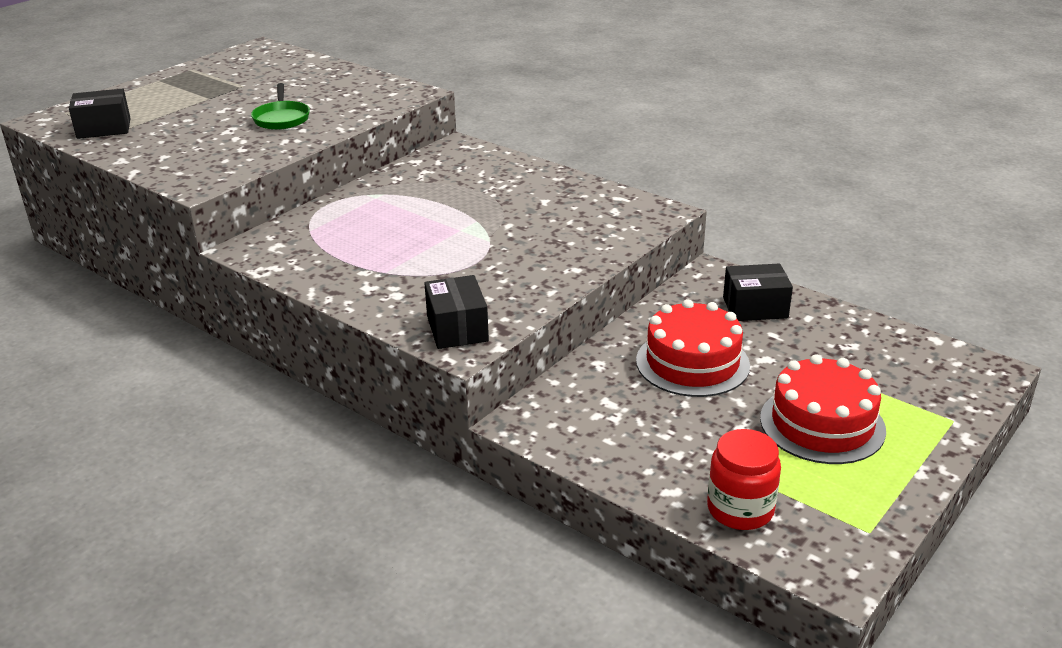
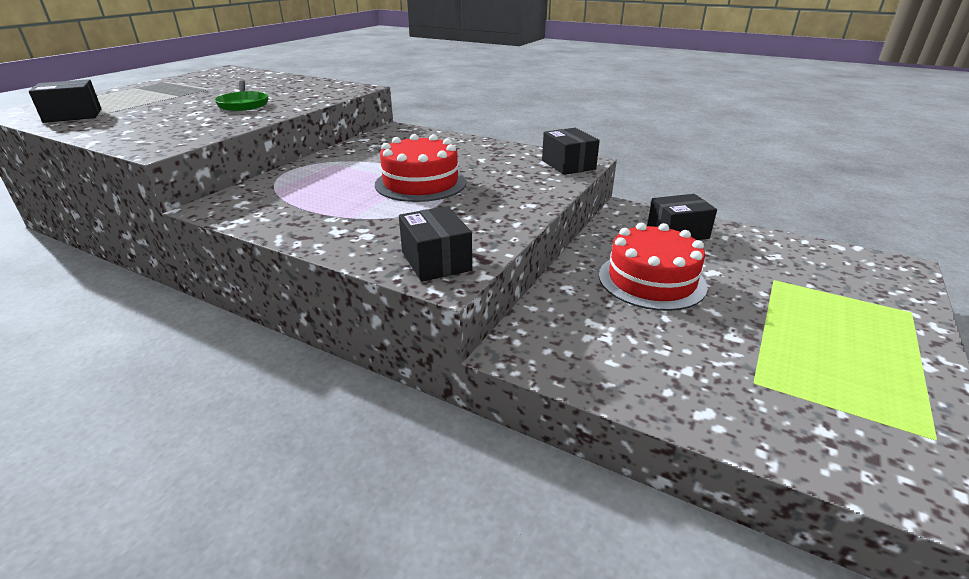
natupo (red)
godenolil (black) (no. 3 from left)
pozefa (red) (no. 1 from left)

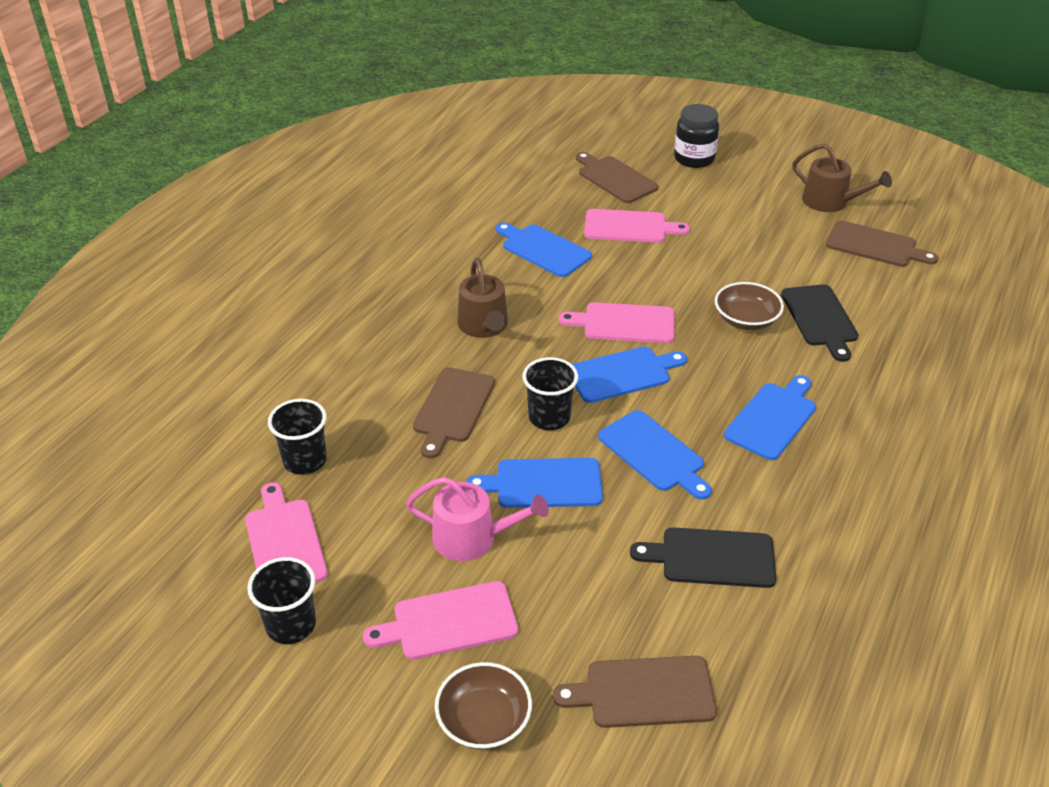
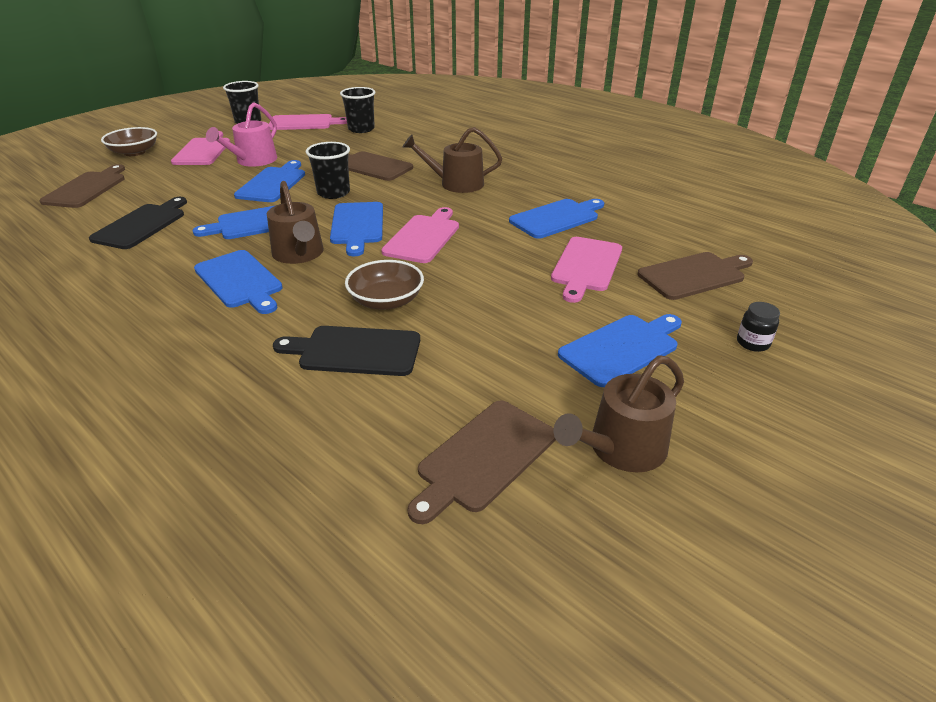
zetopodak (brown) (no. 1 from left)
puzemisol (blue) (no. 6 from left)
natupo (black)

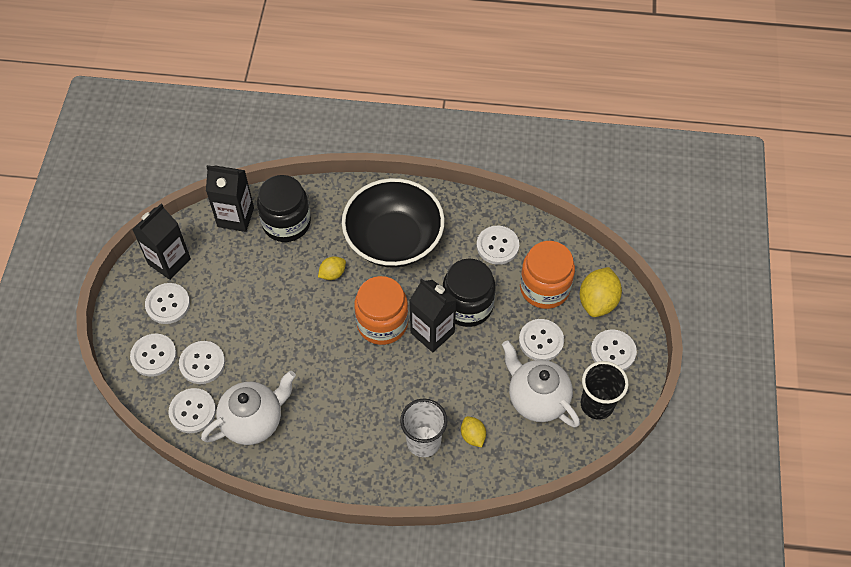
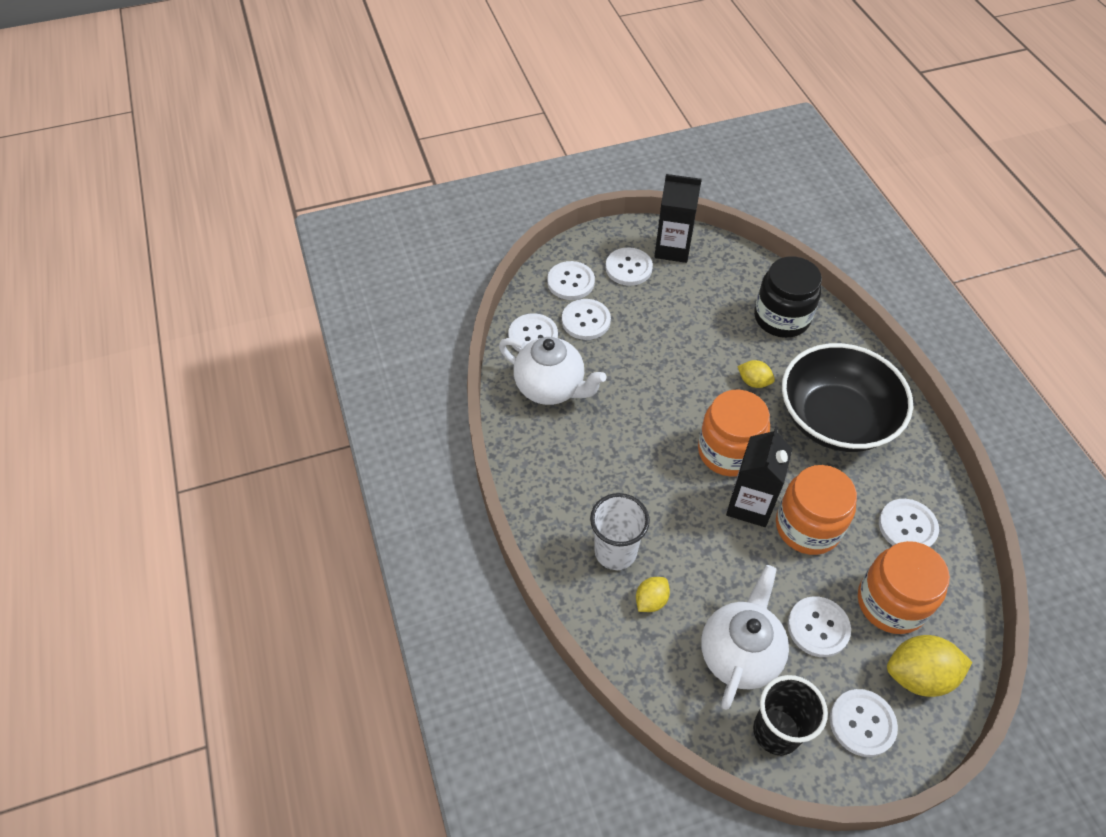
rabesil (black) (no. 2 from left in the first image)
natupo (orange) (no. 2 from left)

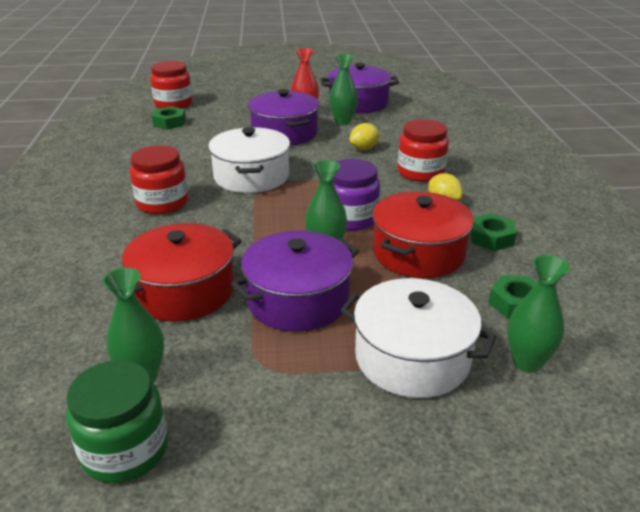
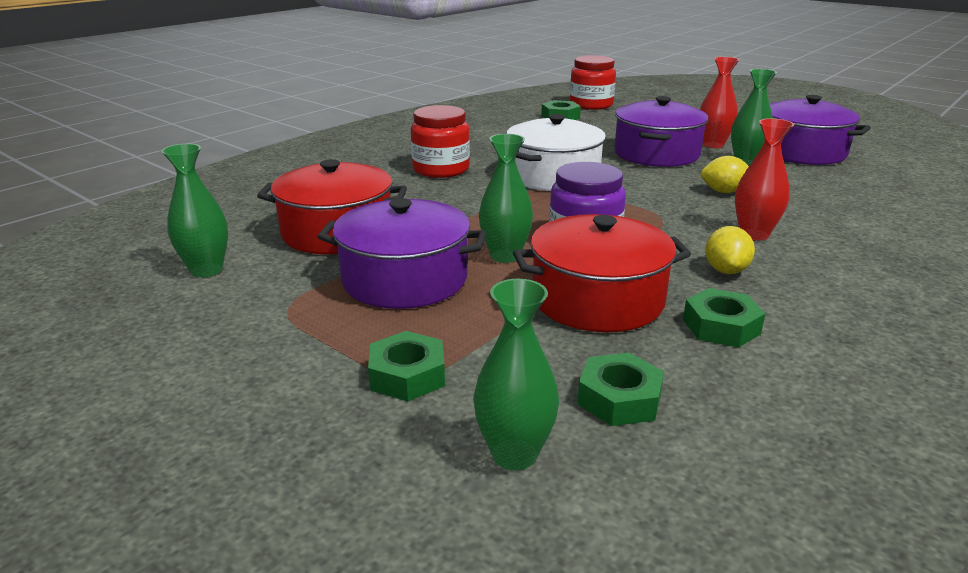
natupo (green)
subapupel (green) (no. 1 from left)
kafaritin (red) (no. 2 from left)

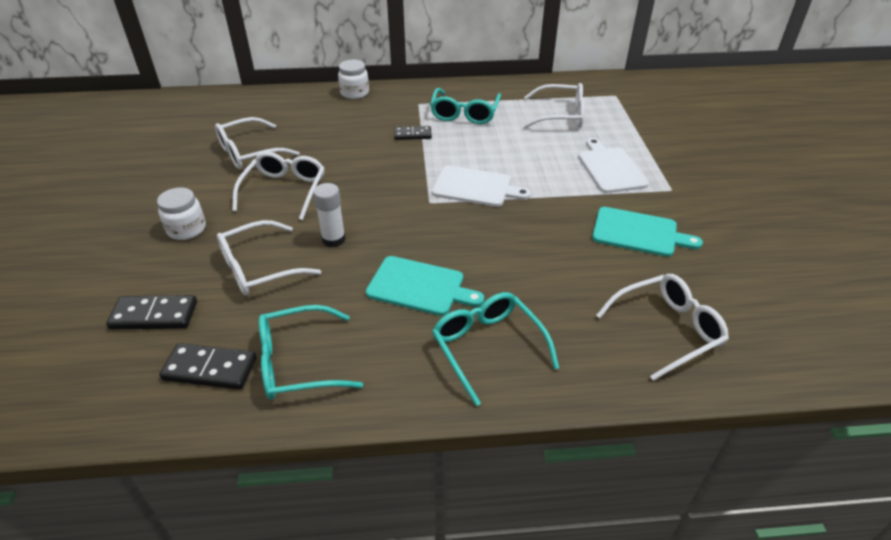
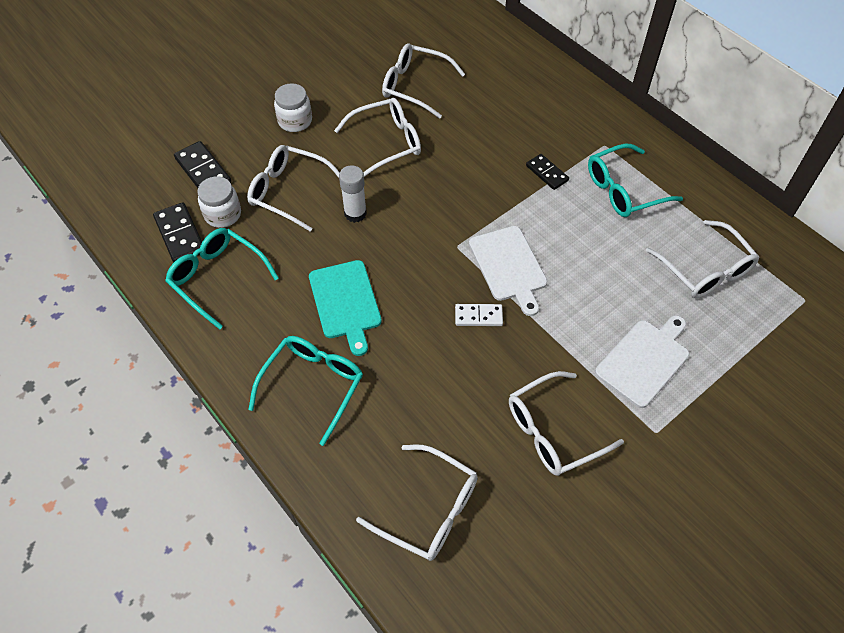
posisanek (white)
natupo (white) (no. 1 from left)
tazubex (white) (no. 5 from left)

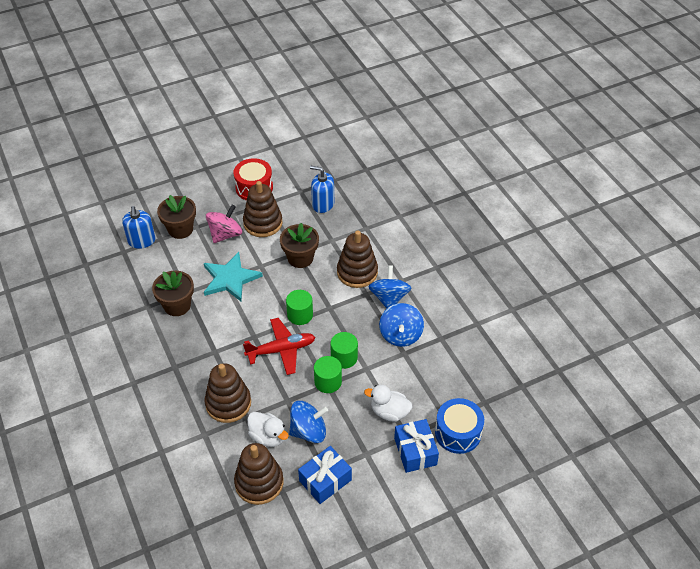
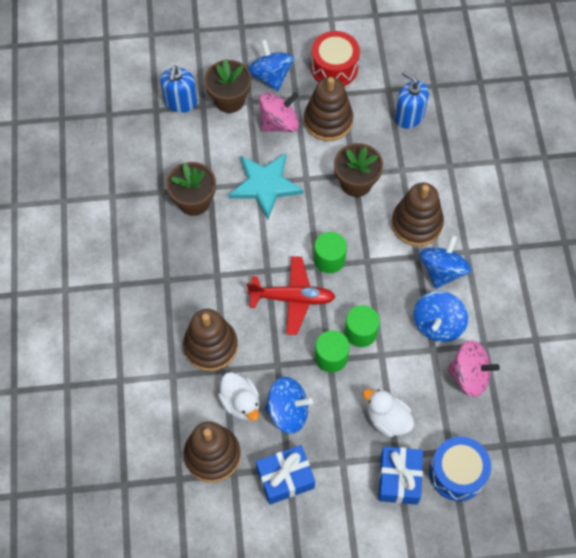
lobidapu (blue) (no. 1 from left)
lobidapu (pink) (no. 2 from left)

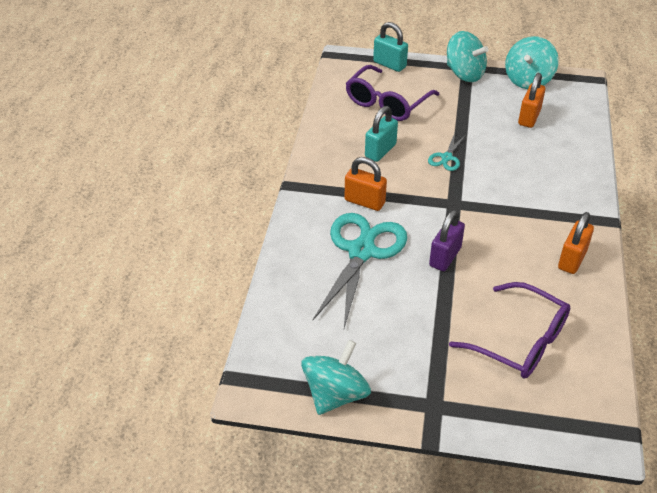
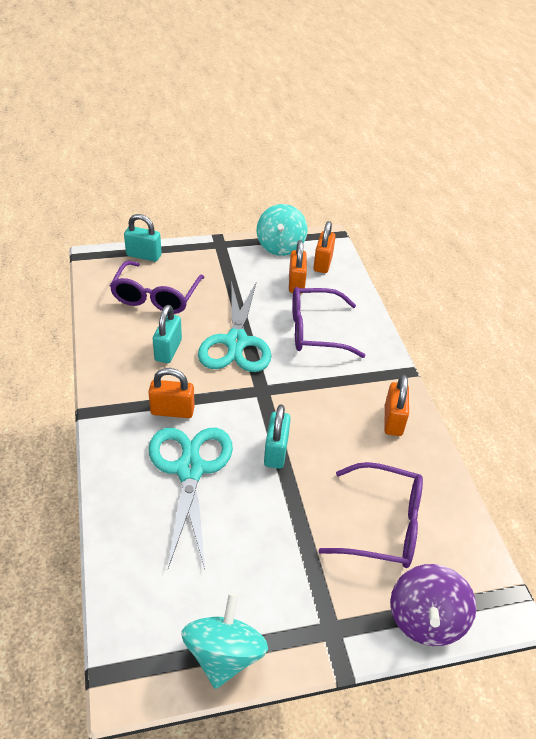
lobidapu (turquoise) (no. 2 from left in the first image)
tazubex (purple) (no. 2 from left)
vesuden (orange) (no. 3 from left)
lobidapu (purple)
vesuden (turquoise) (no. 3 from left)
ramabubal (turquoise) (no. 2 from left)

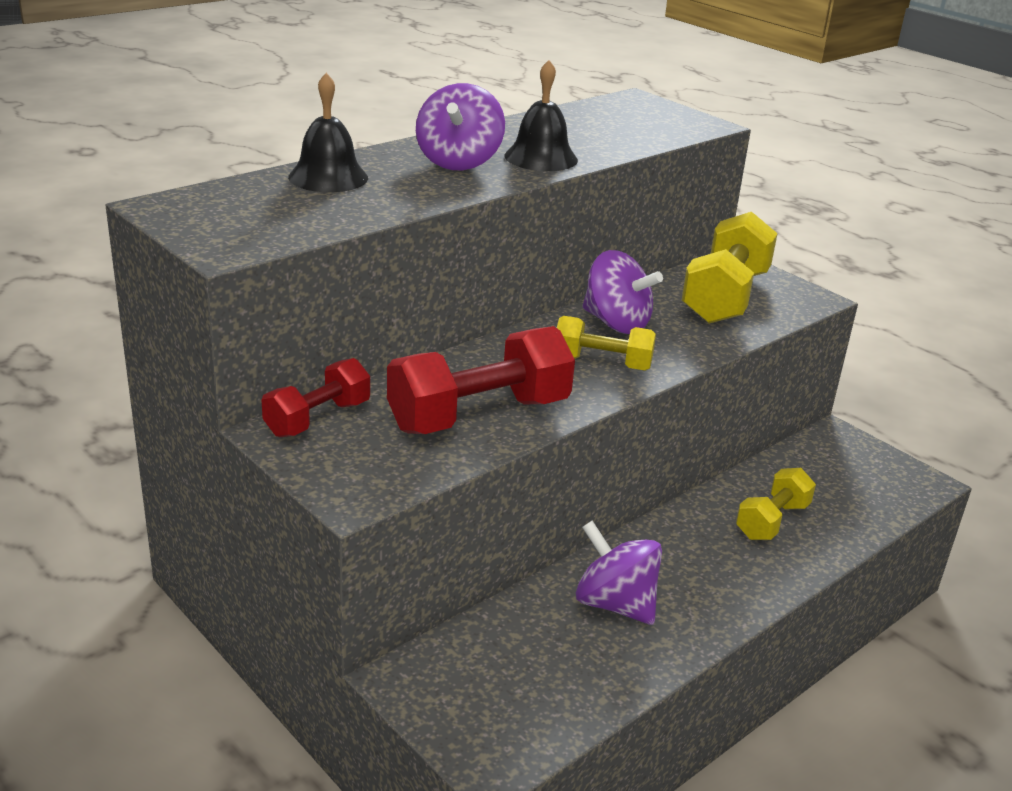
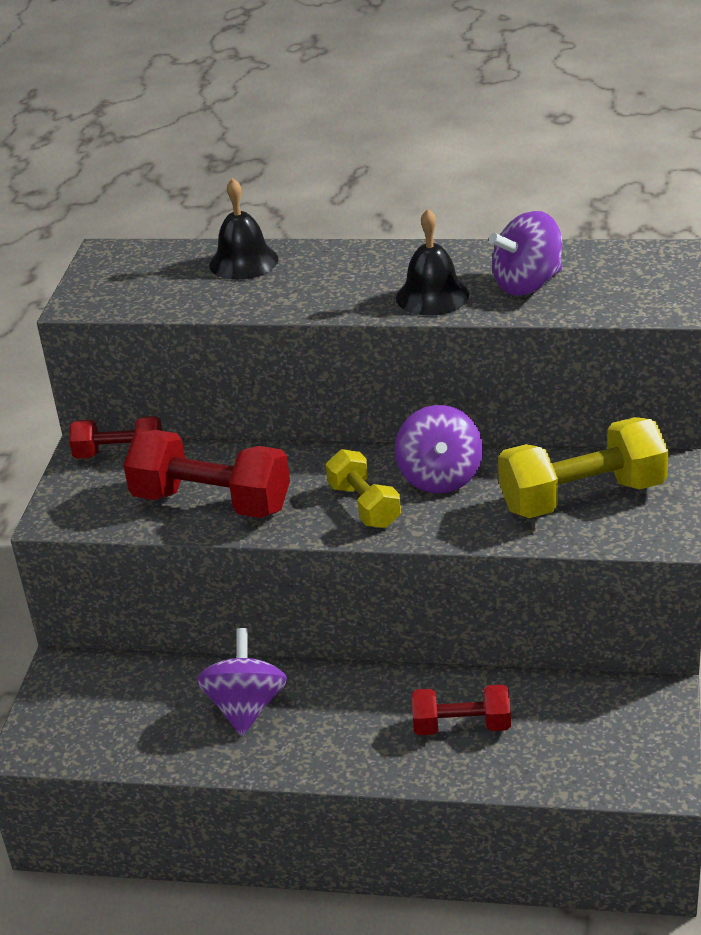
lobidapu (purple) (no. 3 from left)
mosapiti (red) (no. 3 from left)

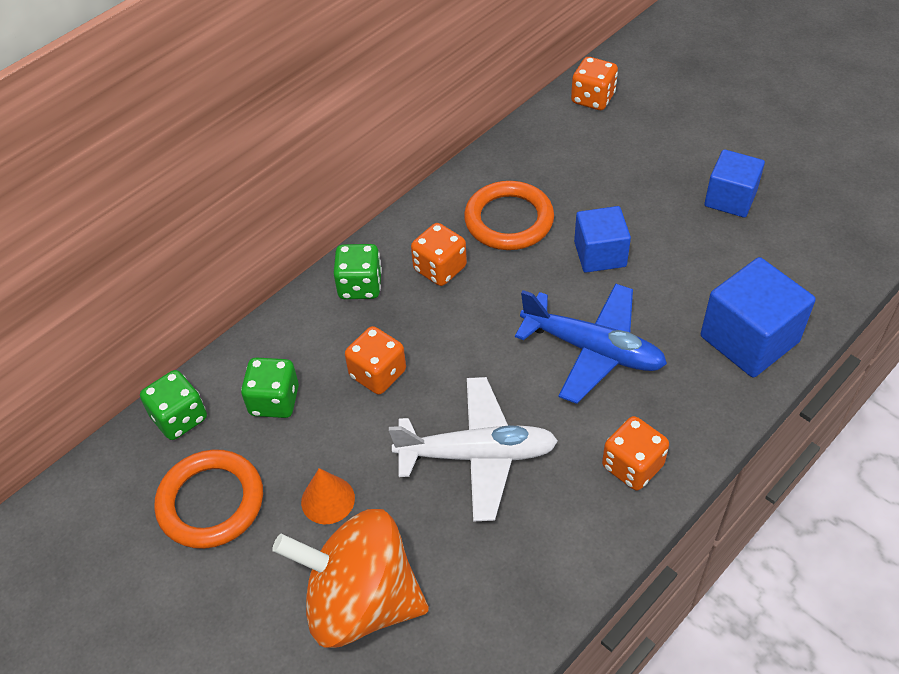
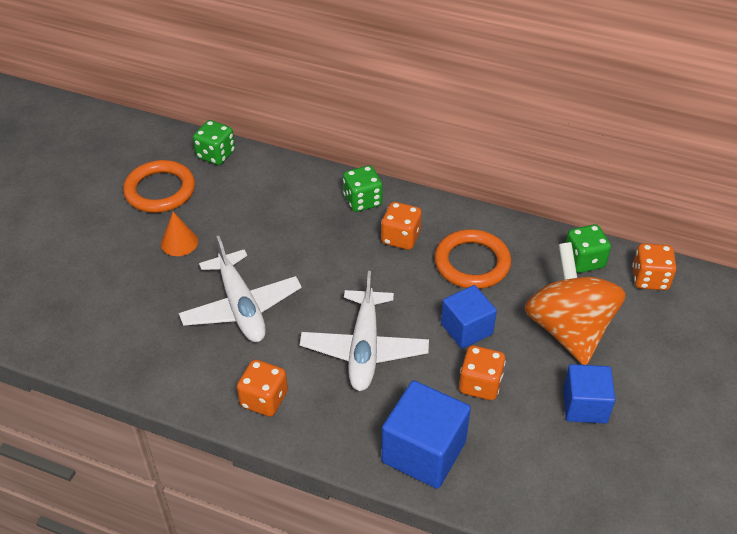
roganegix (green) (no. 3 from left)
lobidapu (orange)
roganegix (orange) (no. 3 from left)
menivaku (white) (no. 2 from left)

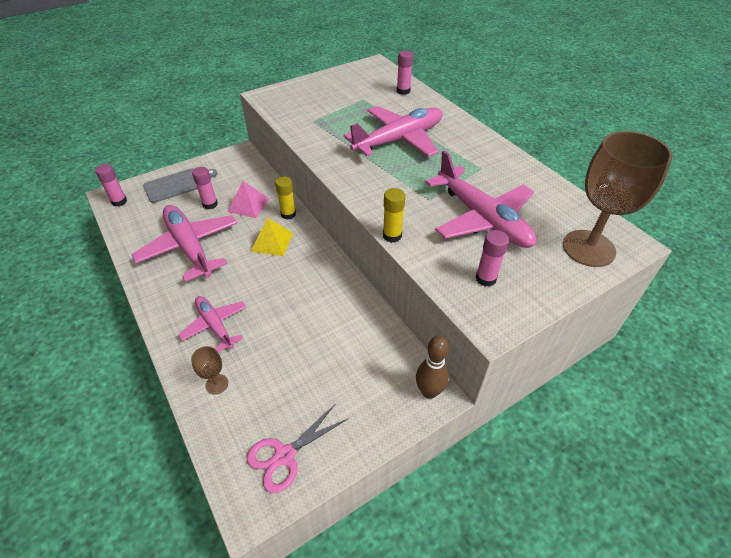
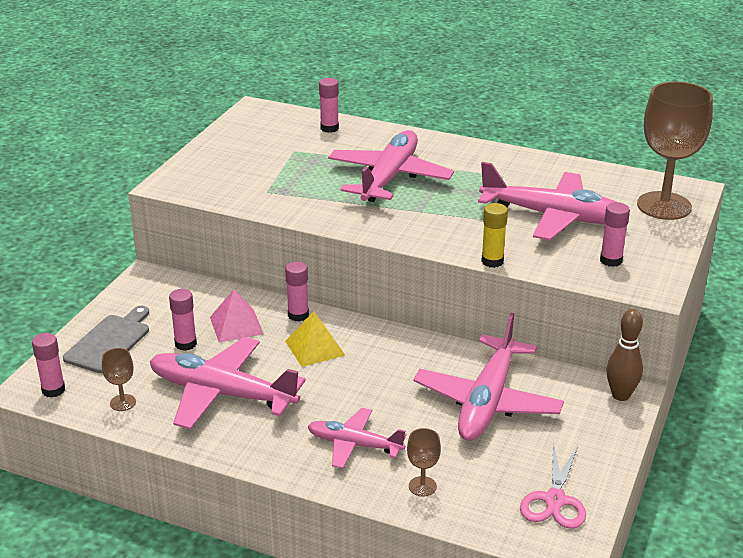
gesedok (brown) (no. 1 from left)
menivaku (pink) (no. 4 from left)
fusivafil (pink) (no. 3 from left)

